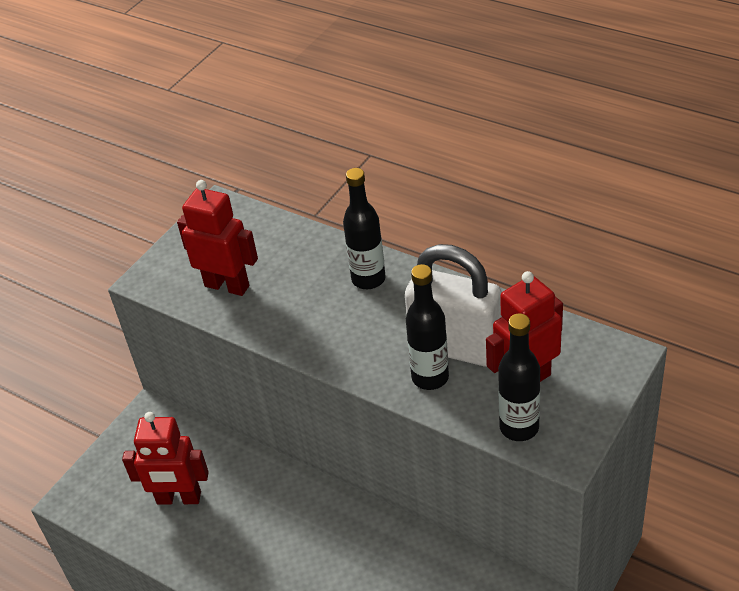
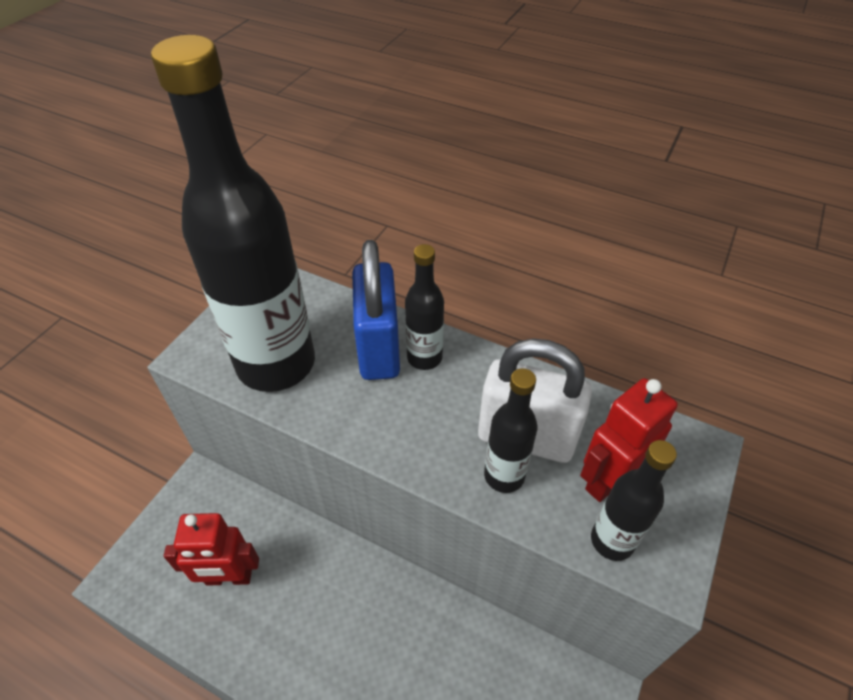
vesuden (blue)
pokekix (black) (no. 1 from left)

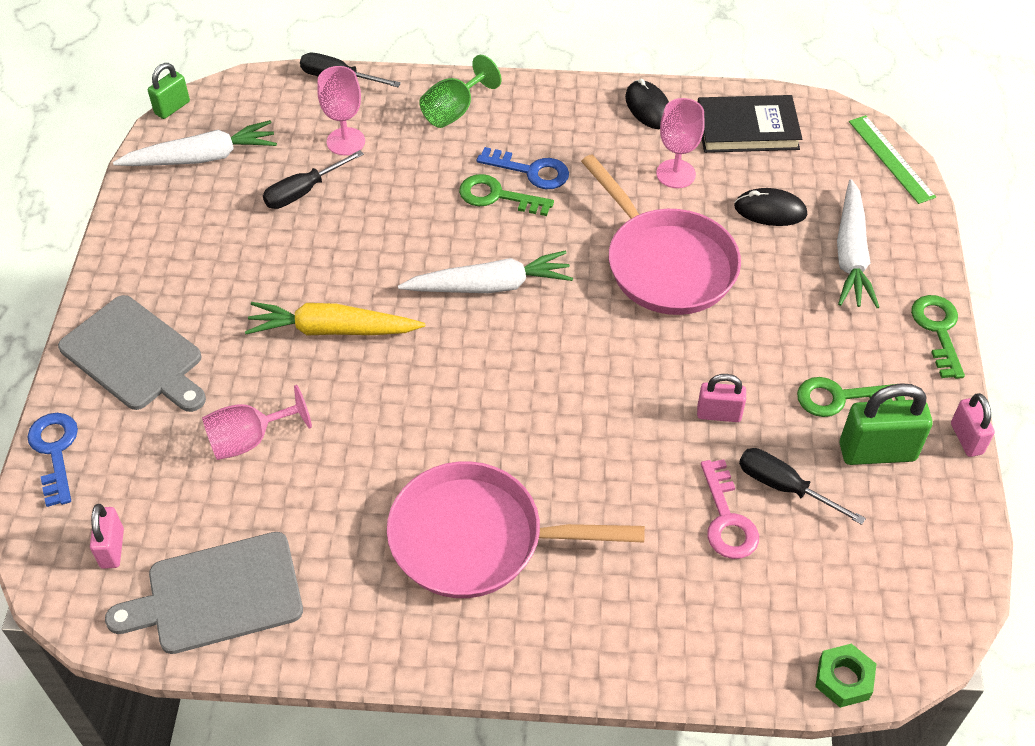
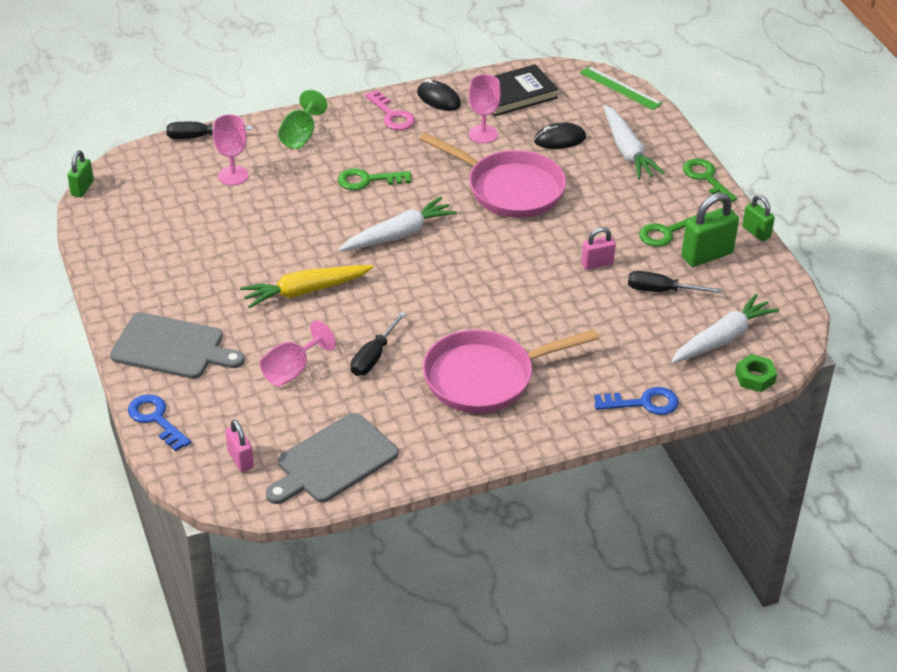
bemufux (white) (no. 3 from left)
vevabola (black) (no. 2 from left)
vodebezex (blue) (no. 2 from left)
vodebezex (pink)
vesuden (green) (no. 3 from left)

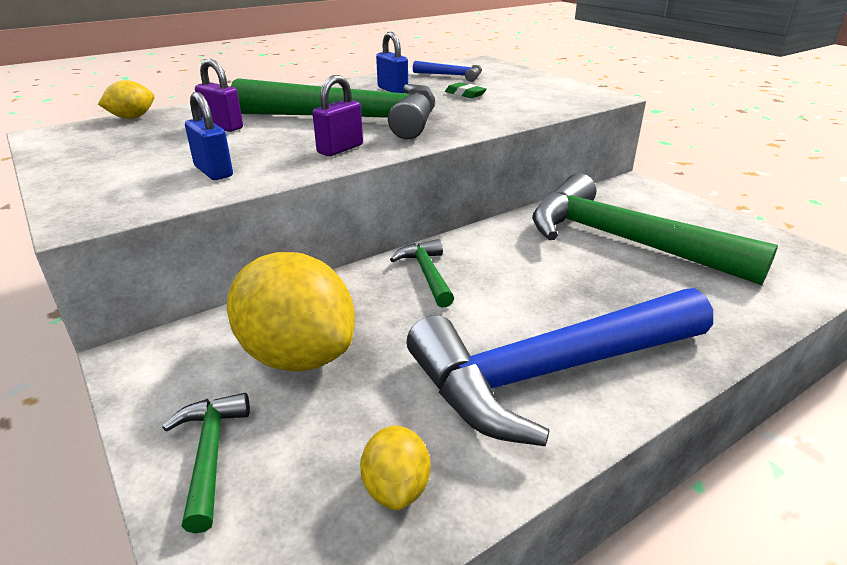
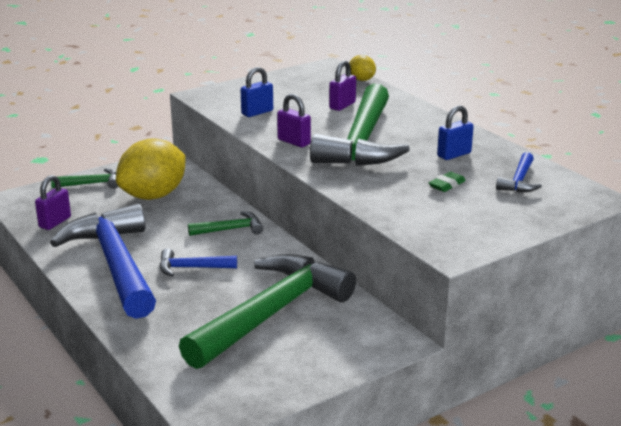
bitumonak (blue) (no. 2 from left)
vesuden (purple) (no. 1 from left)

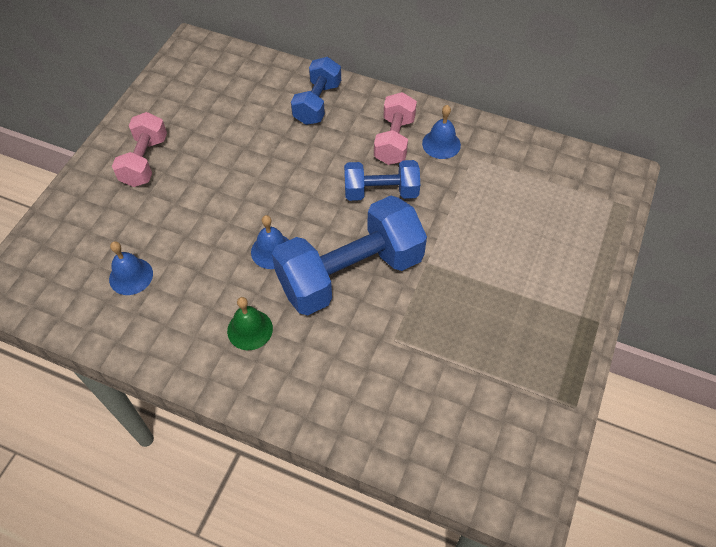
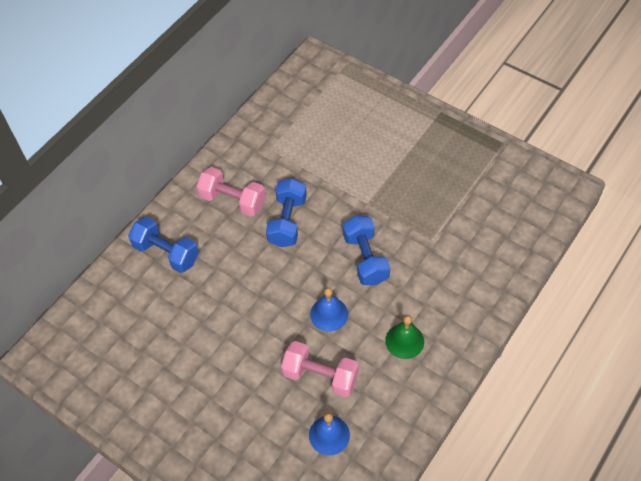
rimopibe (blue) (no. 3 from left in the first image)
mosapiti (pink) (no. 2 from left)
mosapiti (blue) (no. 3 from left)

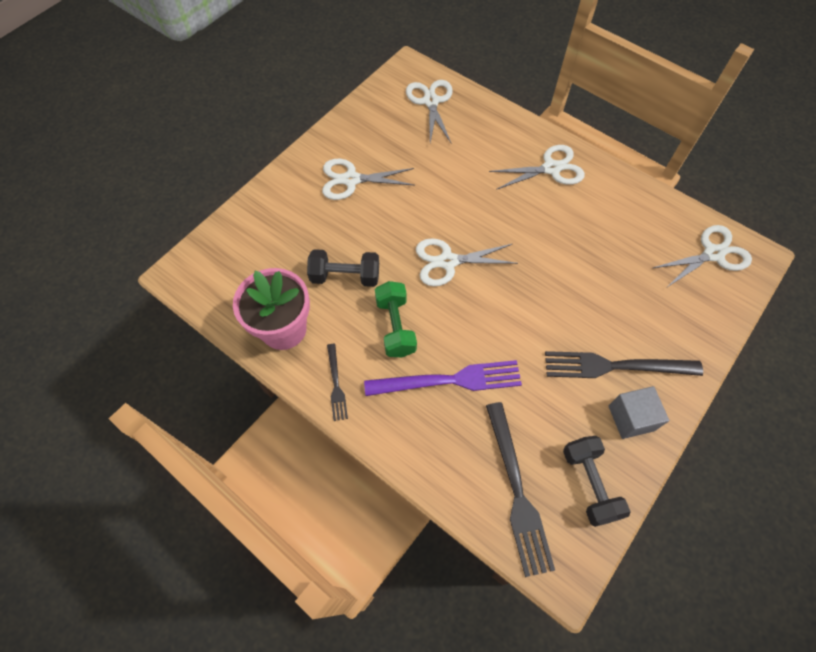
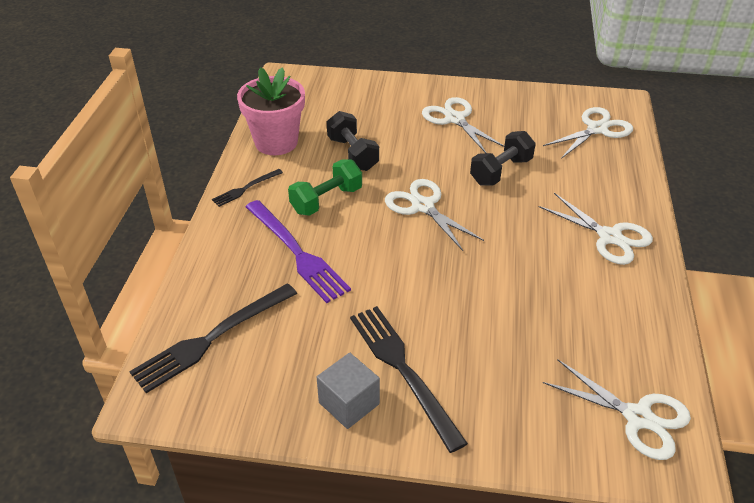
mosapiti (black) (no. 2 from left)

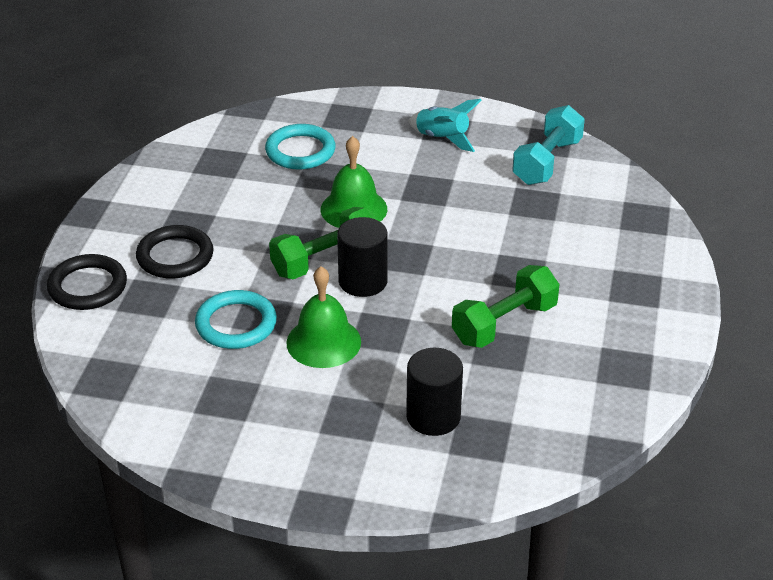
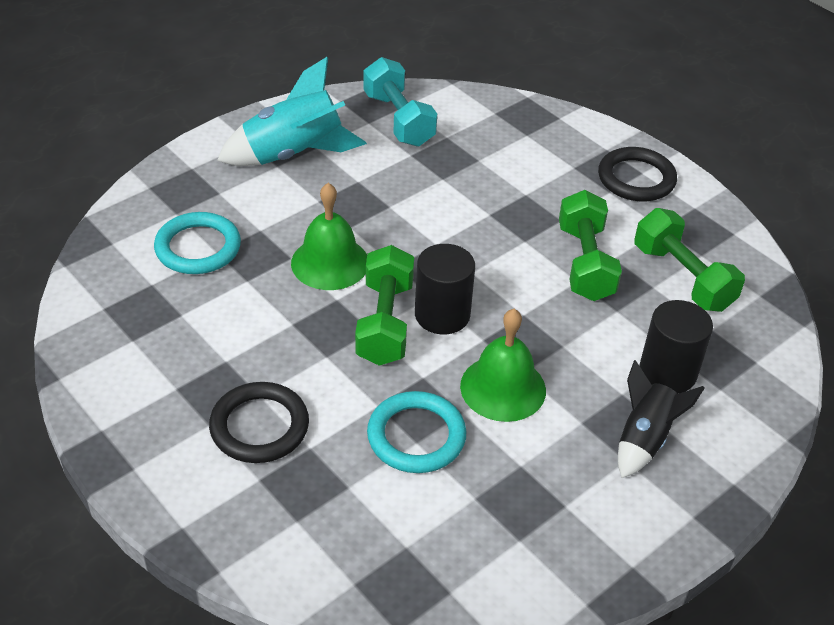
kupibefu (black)
mosapiti (green) (no. 3 from left)
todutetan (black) (no. 2 from left)
kupibefu (turquoise)

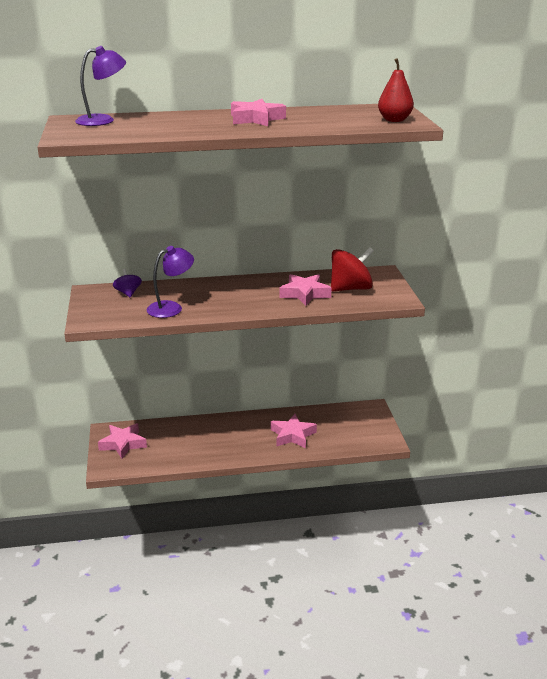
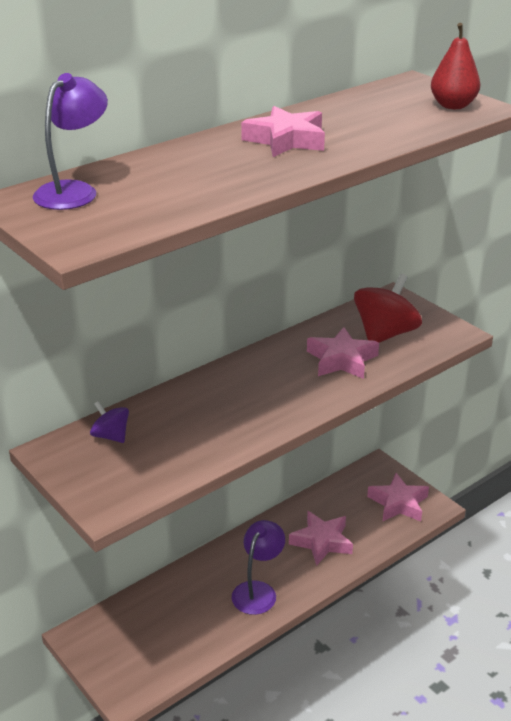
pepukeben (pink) (no. 4 from left)
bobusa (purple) (no. 2 from left)

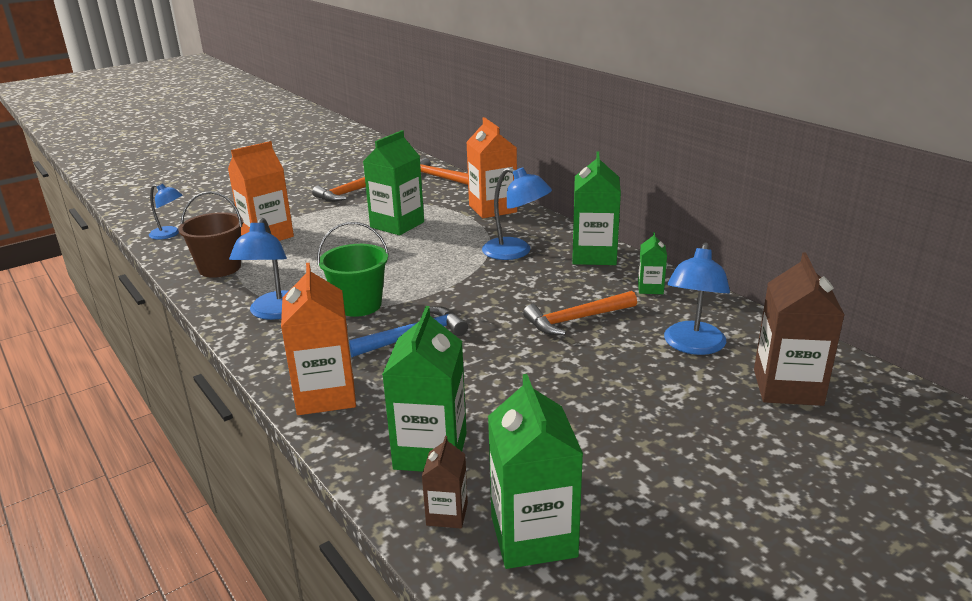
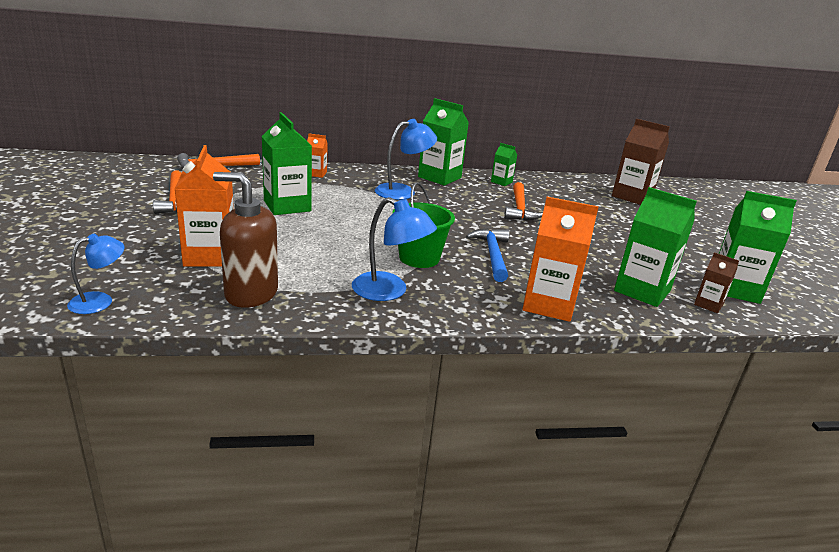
bobusa (blue) (no. 4 from left in the first image)
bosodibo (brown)
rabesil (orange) (no. 2 from left)

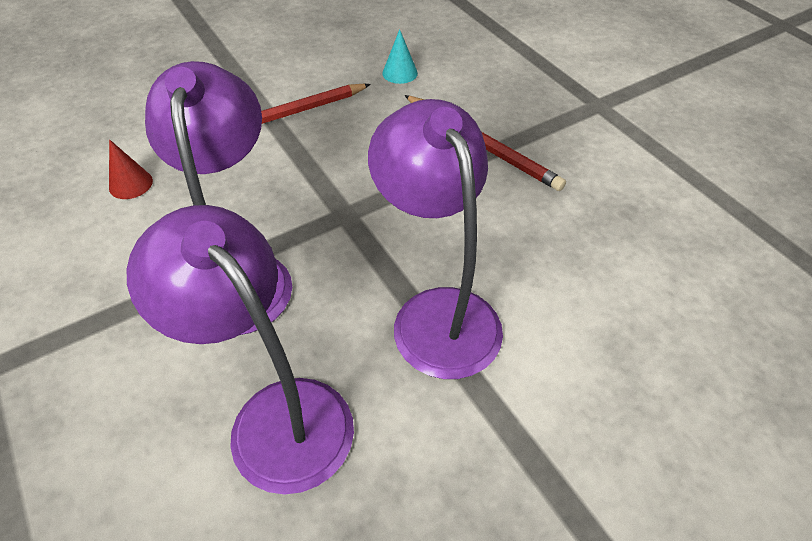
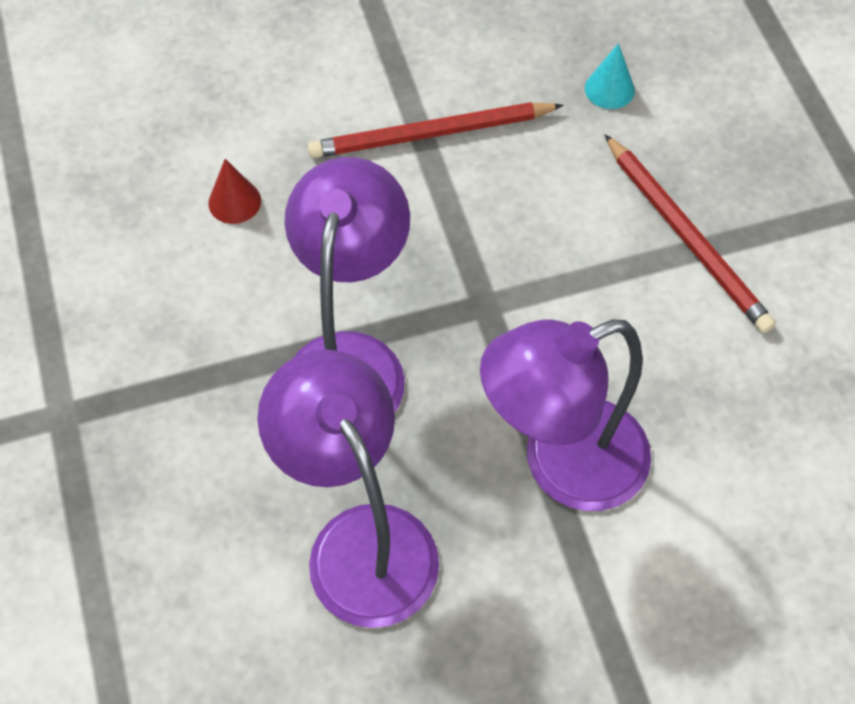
bobusa (purple) (no. 3 from left)

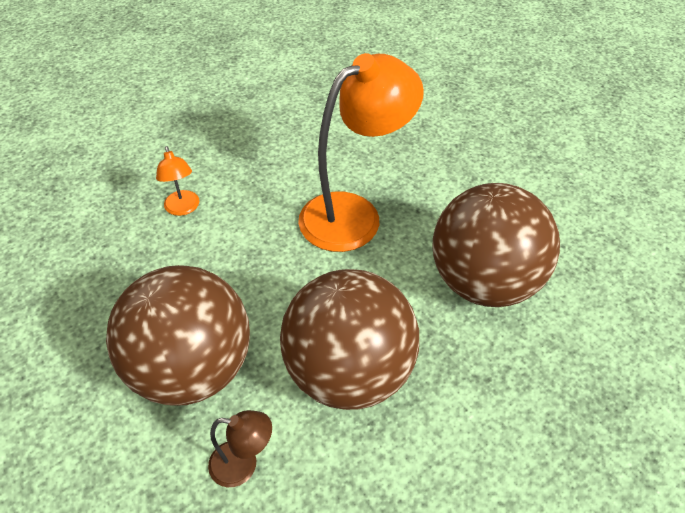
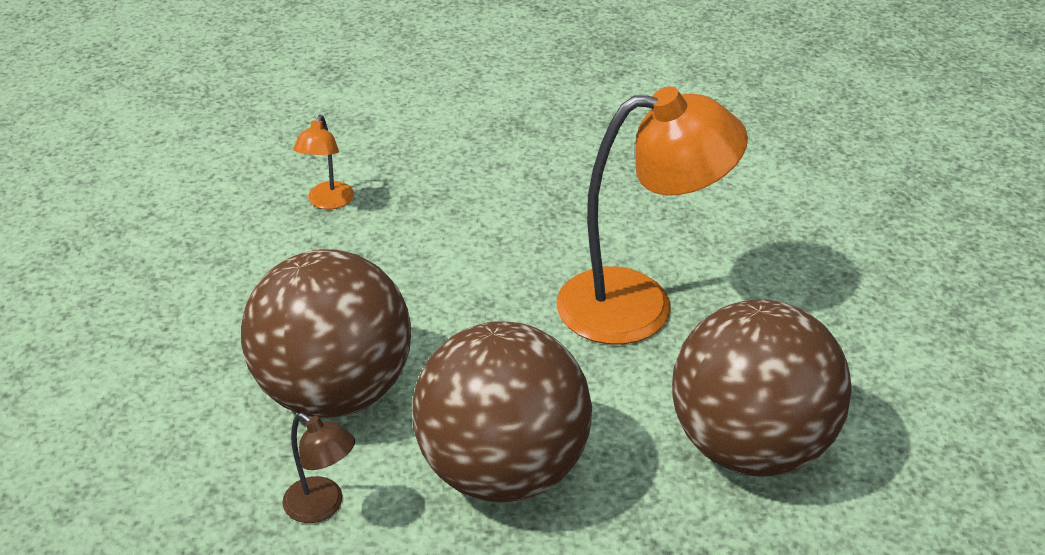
bobusa (orange) (no. 1 from left)

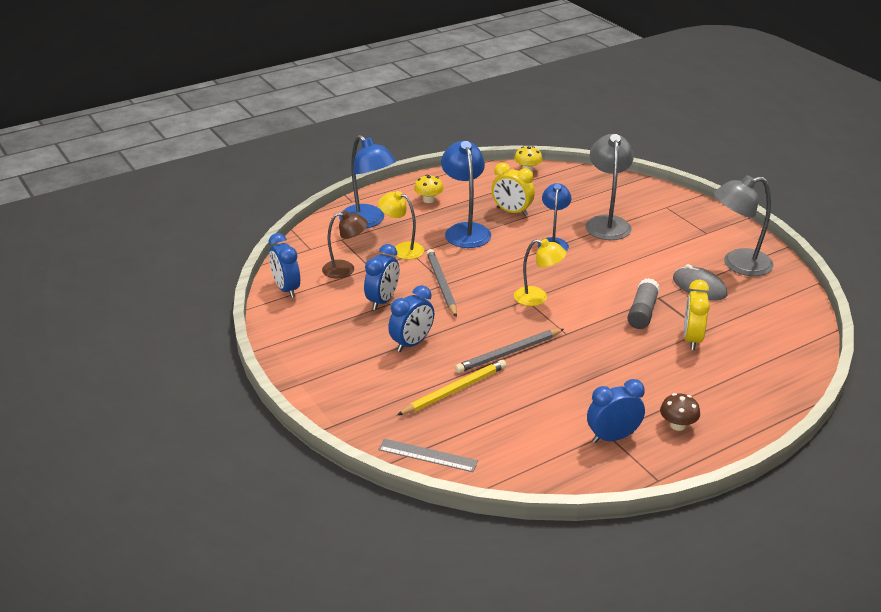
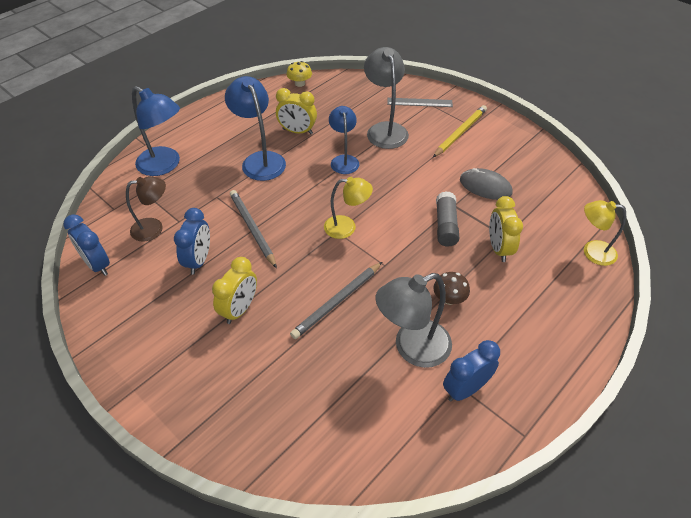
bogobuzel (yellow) (no. 1 from left in the first image)
bobusa (yellow) (no. 2 from left)
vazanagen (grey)
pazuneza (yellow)
bogobuzel (brown)
bobusa (grey) (no. 2 from left)
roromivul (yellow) (no. 1 from left)

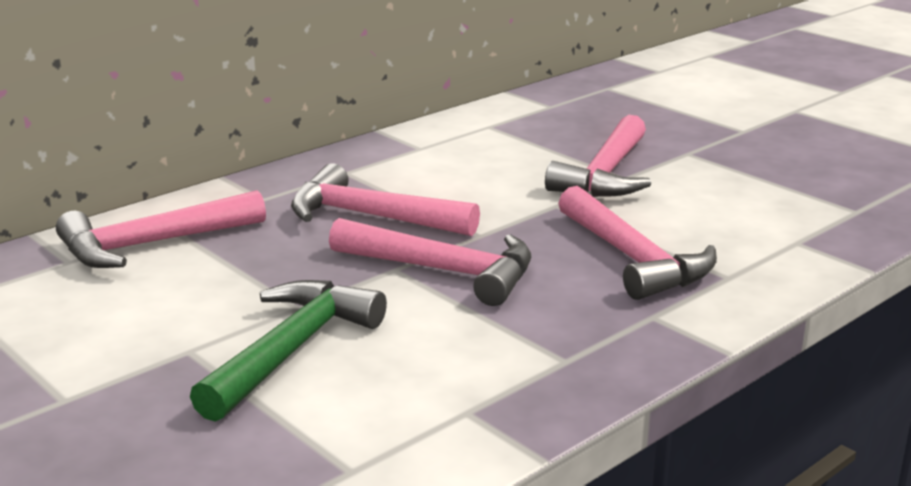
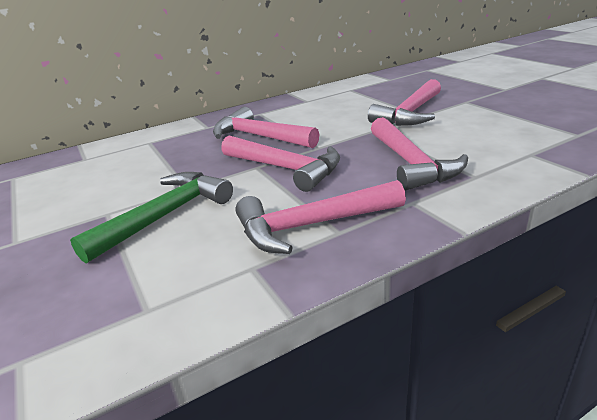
bitumonak (pink) (no. 3 from left)

